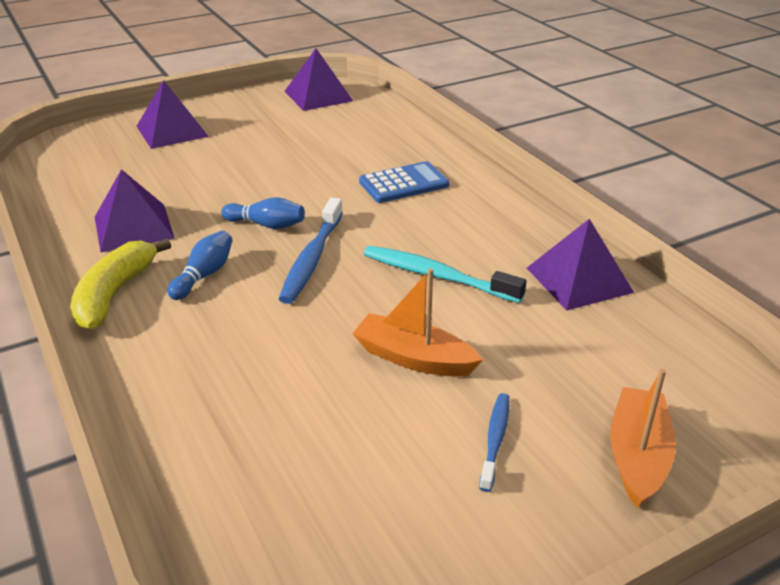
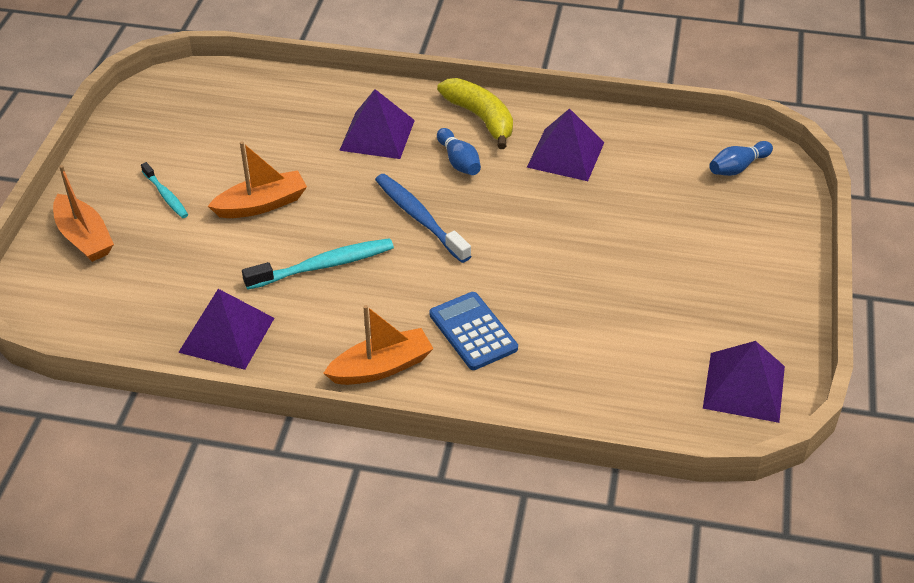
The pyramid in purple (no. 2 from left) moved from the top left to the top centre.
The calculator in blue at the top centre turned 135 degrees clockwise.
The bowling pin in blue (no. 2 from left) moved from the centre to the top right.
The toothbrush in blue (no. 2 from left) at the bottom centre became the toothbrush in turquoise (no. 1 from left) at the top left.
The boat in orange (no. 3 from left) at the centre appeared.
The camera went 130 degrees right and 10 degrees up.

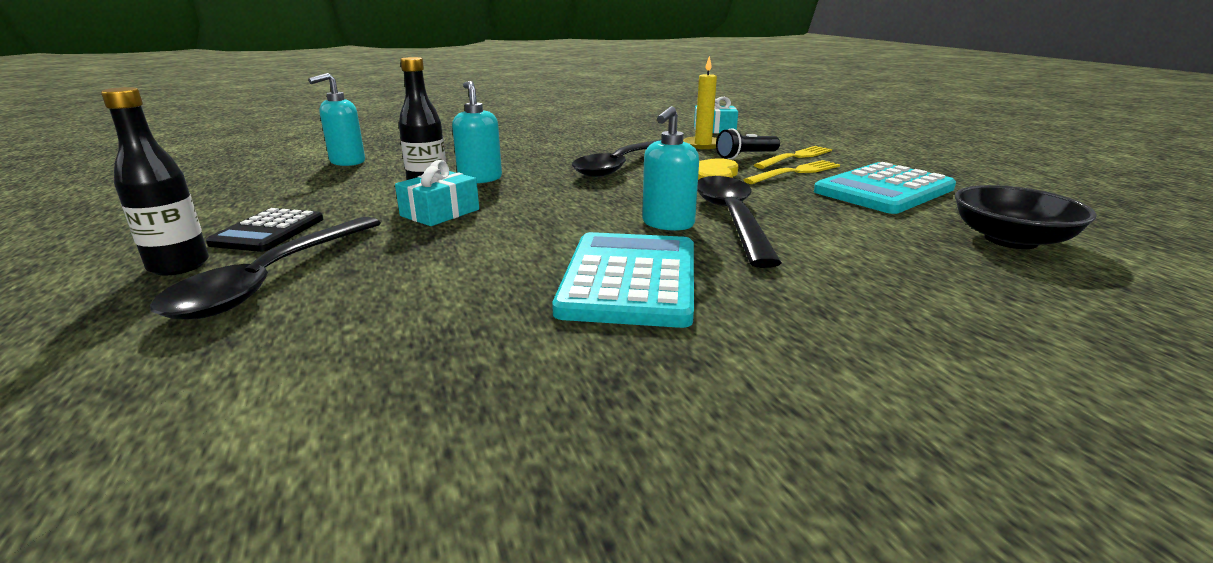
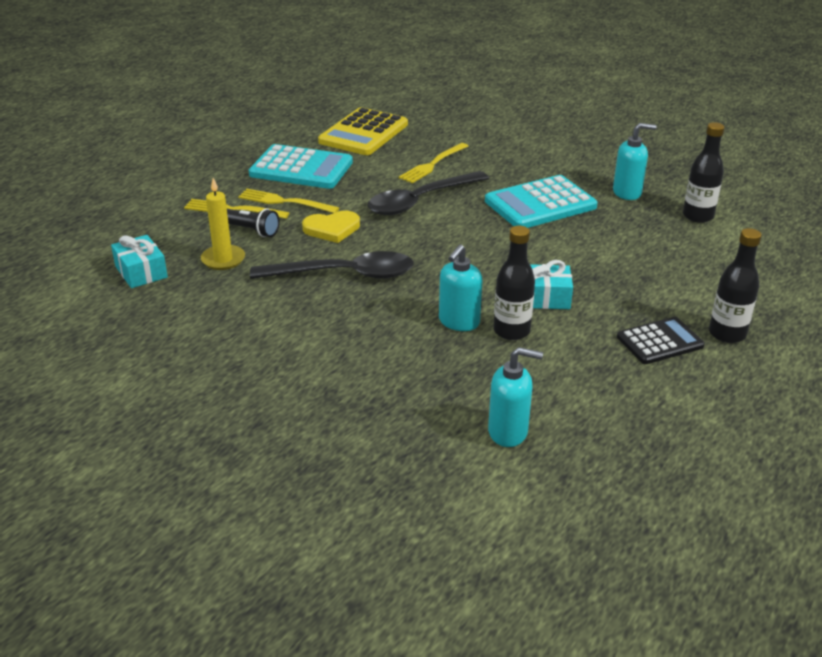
The soap dispenser in turquoise (no. 3 from left) moved from the top centre to the top right.
The bowl in black at the middle right was replaced by the calculator in yellow at the top centre.
The spoon in black (no. 1 from left) at the middle left disappeared.
The bottle in black (no. 2 from left) at the top right appeared.
The fork in yellow (no. 3 from left) at the top centre appeared.
The camera went 125 degrees left and 10 degrees up.

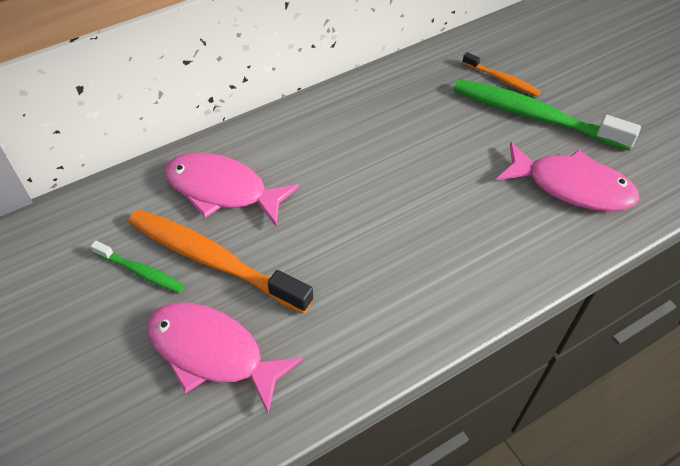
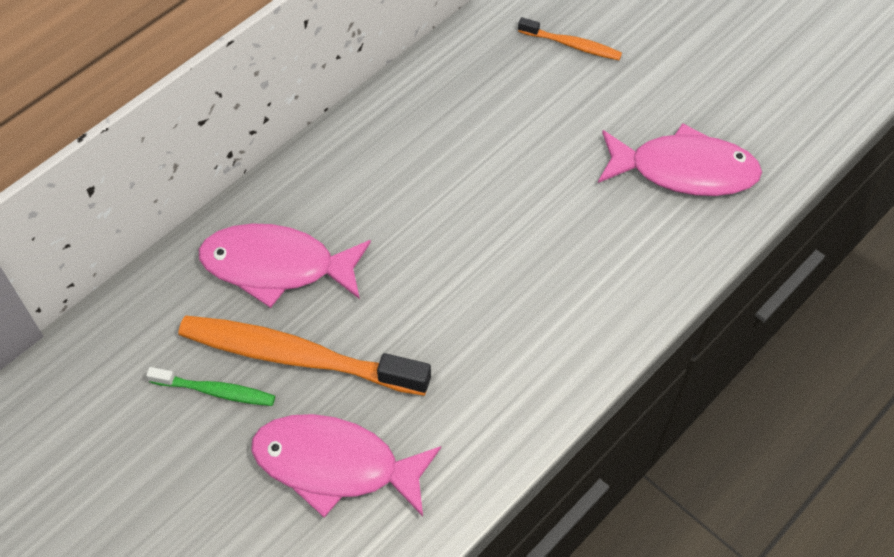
The toothbrush in green (no. 2 from left) at the top right disappeared.
The camera went 15 degrees left and 5 degrees up.

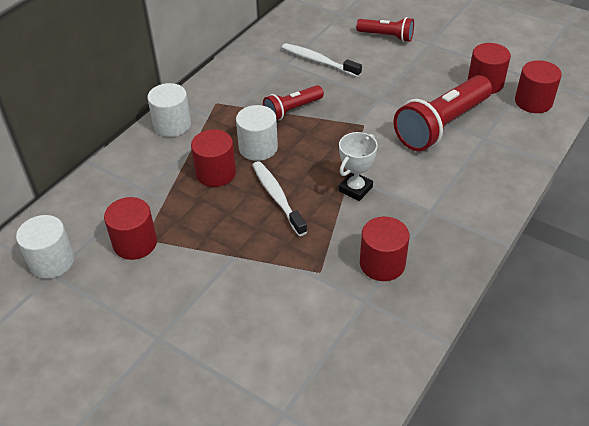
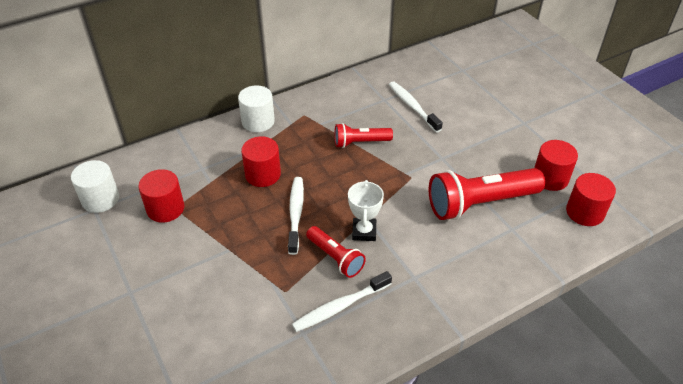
The flashlight in red (no. 2 from left in the first image) moved from the top centre to the centre.
The cylinder in white (no. 3 from left) at the top centre disappeared.
The trophy in white at the centre turned 60 degrees counterclockwise.
The cylinder in red (no. 3 from left) at the centre was replaced by the toothbrush in white (no. 2 from left) at the bottom centre.
The camera went 25 degrees right and 0 degrees up.

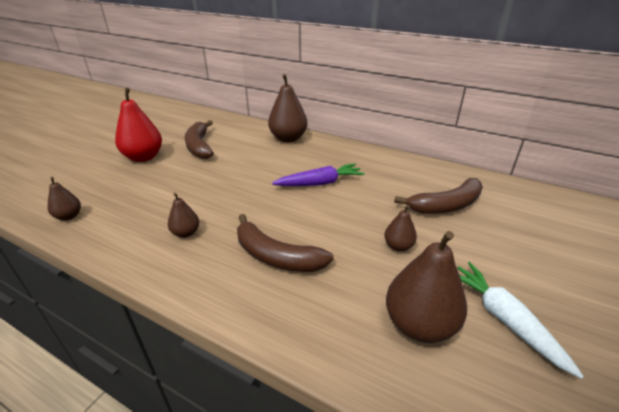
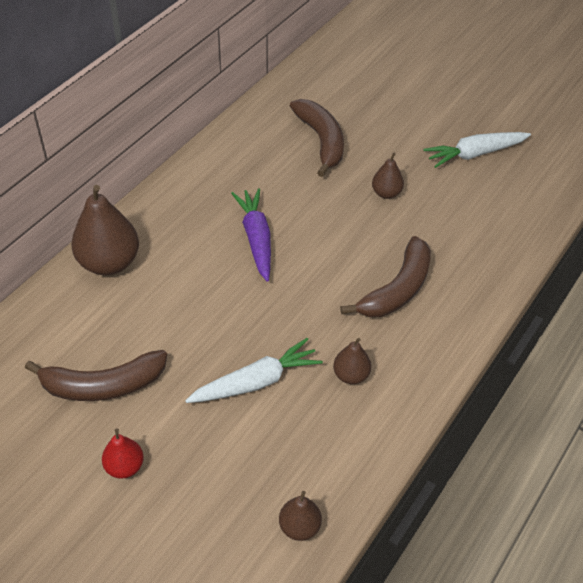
The pear in red at the top left changed to 0.53 times the size.
The pear in brown (no. 5 from left) at the bottom right disappeared.
The carrot in white (no. 1 from left) at the centre appeared.
The camera went 85 degrees left and 15 degrees up.

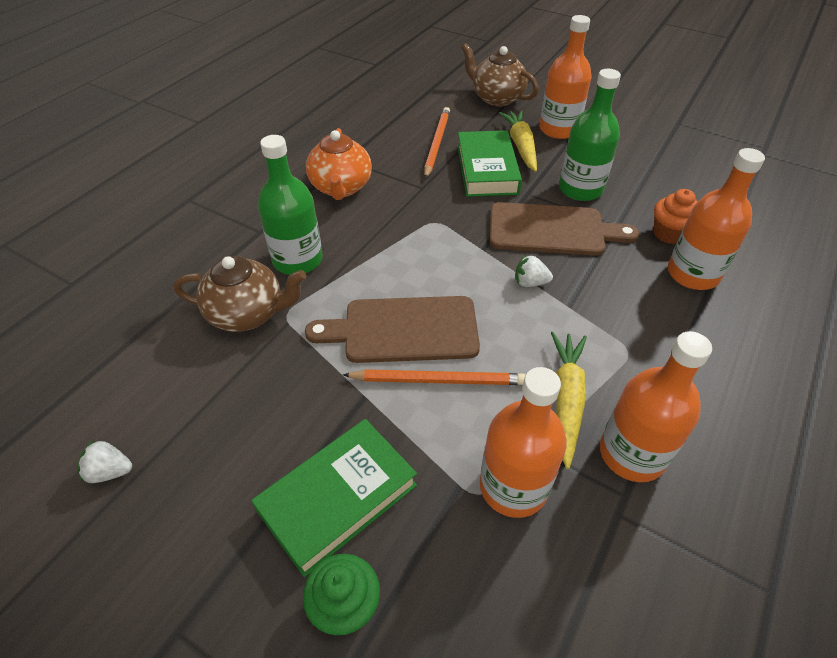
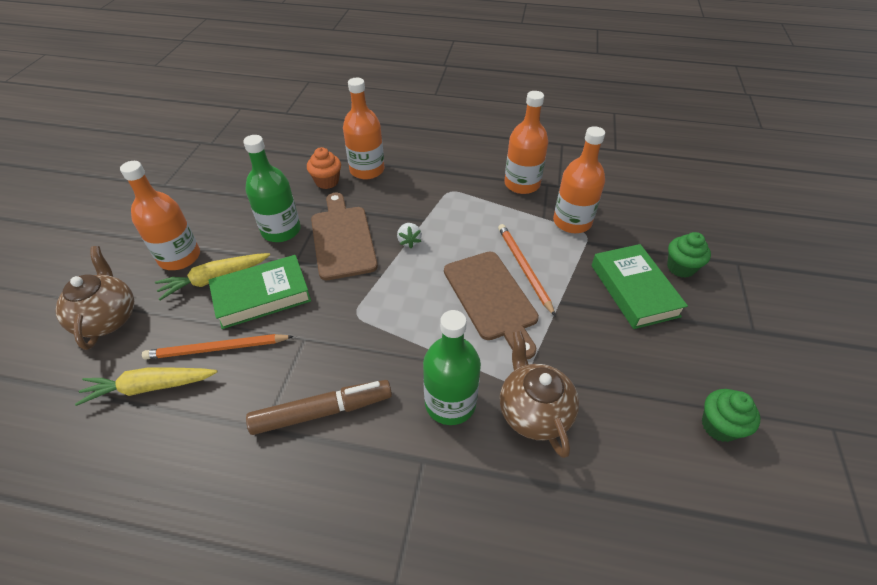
The teapot in brown (no. 2 from left in the first image) at the top centre turned 150 degrees clockwise.
The teapot in orange at the top centre was replaced by the marker in brown at the bottom centre.
The carrot in yellow (no. 2 from left in the first image) moved from the middle right to the middle left.
The book in green (no. 1 from left in the first image) at the bottom centre turned 45 degrees clockwise.
The strawberry in white (no. 1 from left) at the bottom left was replaced by the cupcake in green (no. 2 from left) at the bottom right.
The camera went 110 degrees left and 0 degrees up.

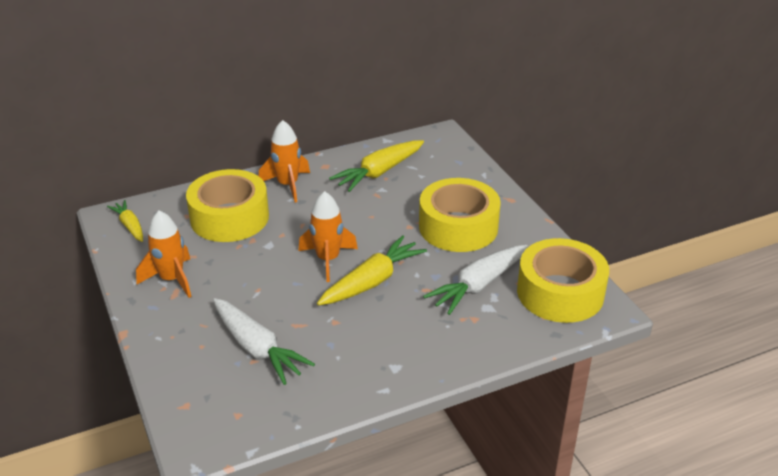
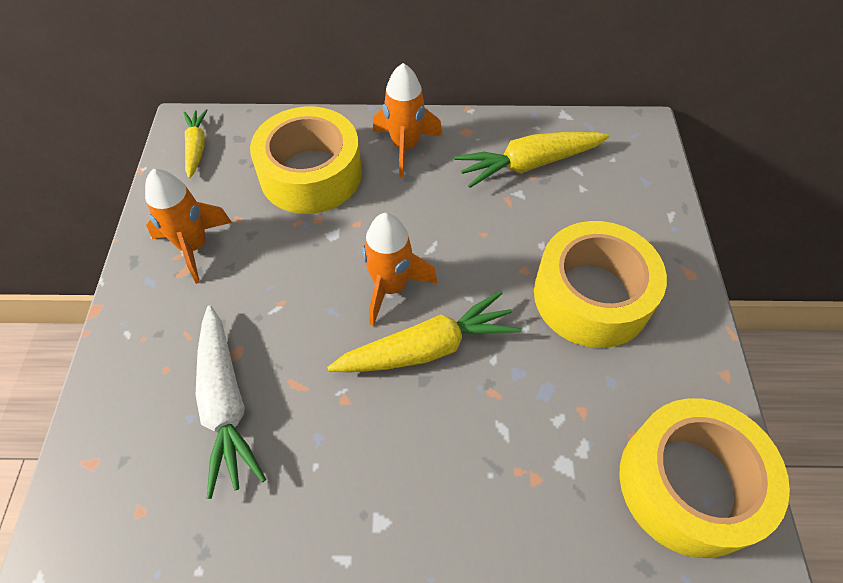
The carrot in white (no. 2 from left) at the centre disappeared.
The camera went 25 degrees right and 20 degrees up.

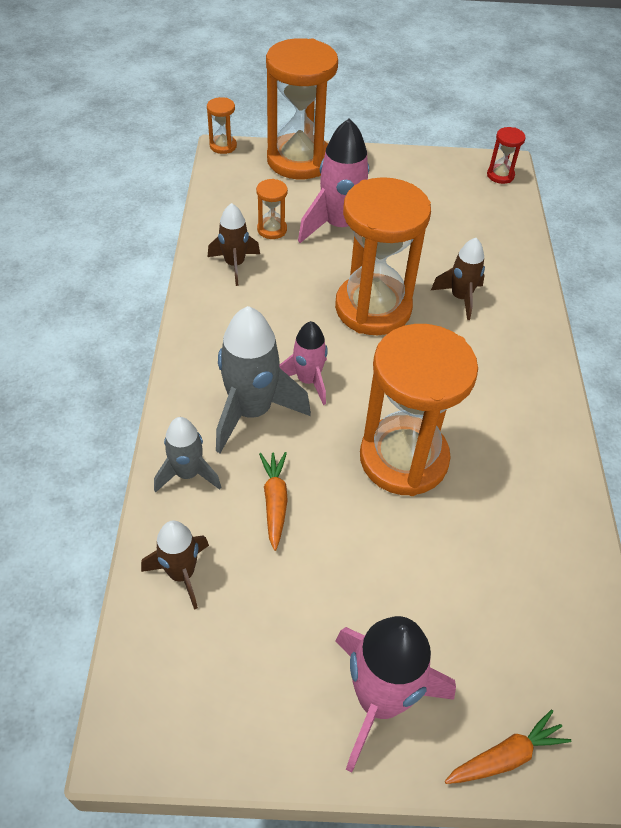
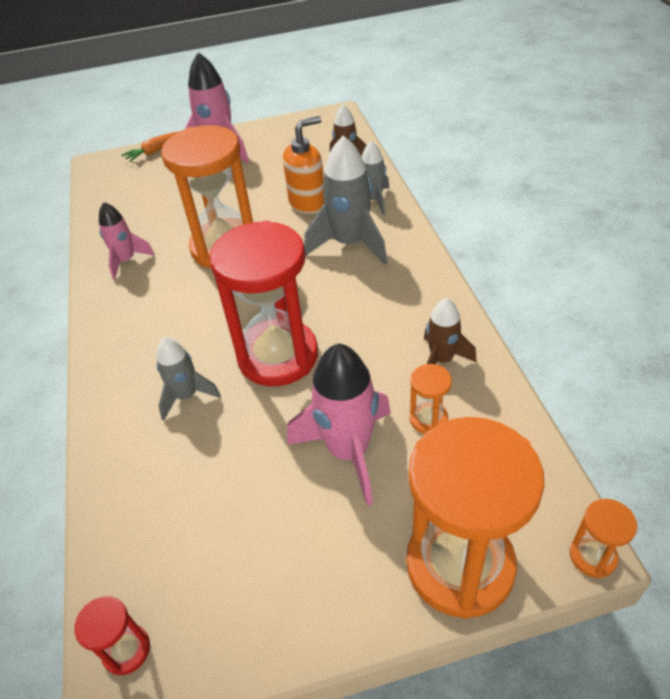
The hourglass in orange (no. 4 from left) at the top centre became the hourglass in red (no. 2 from left) at the centre.
The rocket in brown (no. 3 from left) at the middle right became the rocket in grey (no. 1 from left) at the middle left.
The rocket in pink (no. 1 from left) moved from the centre to the middle left.
The carrot in orange (no. 1 from left) at the centre was replaced by the soap dispenser in orange at the top centre.
The camera went 170 degrees right and 5 degrees down.

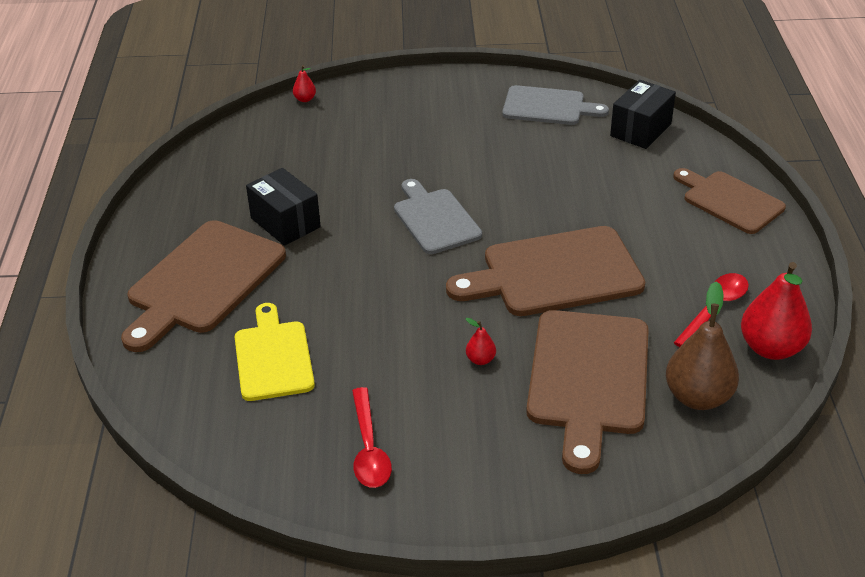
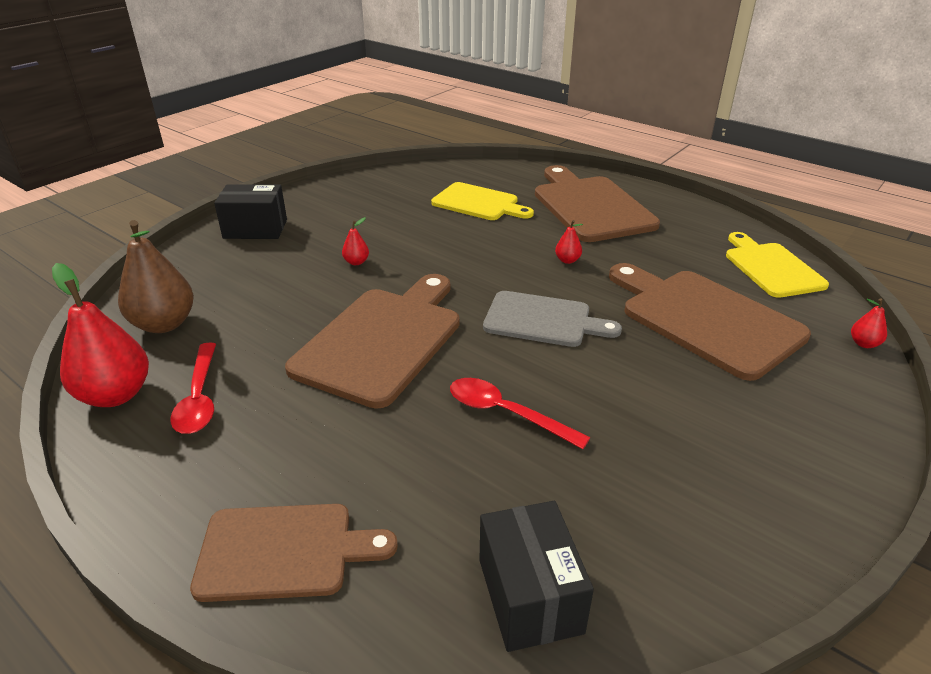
The cutting board in grey (no. 2 from left) at the top centre disappeared.
The box in black (no. 1 from left) moved from the middle left to the top left.
The cutting board in brown (no. 3 from left in the first image) moved from the bottom right to the middle right.
The spoon in red (no. 1 from left in the first image) moved from the bottom centre to the centre.
The pear in red (no. 3 from left) at the centre appeared.
The cutting board in yellow (no. 2 from left) at the middle right appeared.
The camera went 130 degrees right and 5 degrees down.

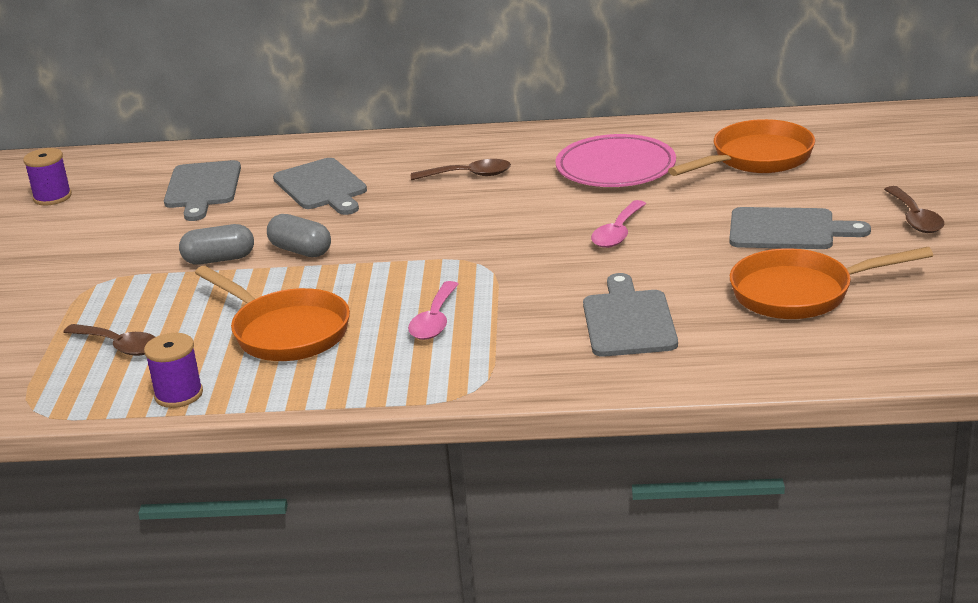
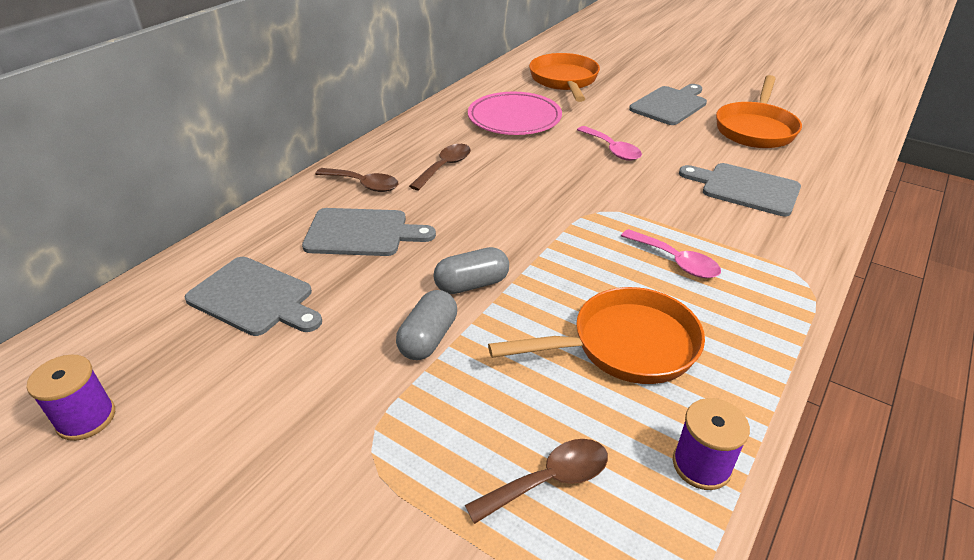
The spoon in brown (no. 3 from left in the first image) moved from the middle right to the top centre.
The camera went 60 degrees left and 10 degrees up.

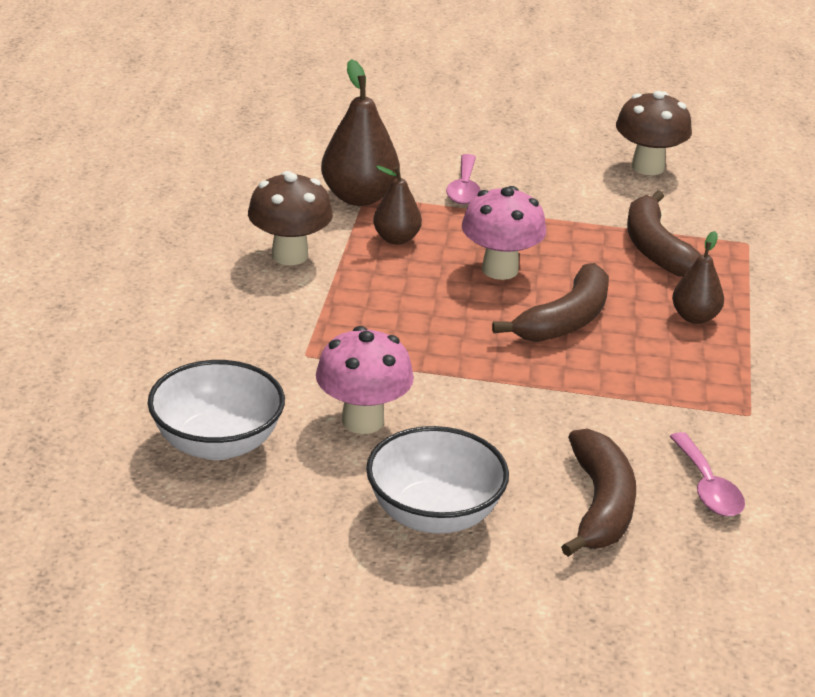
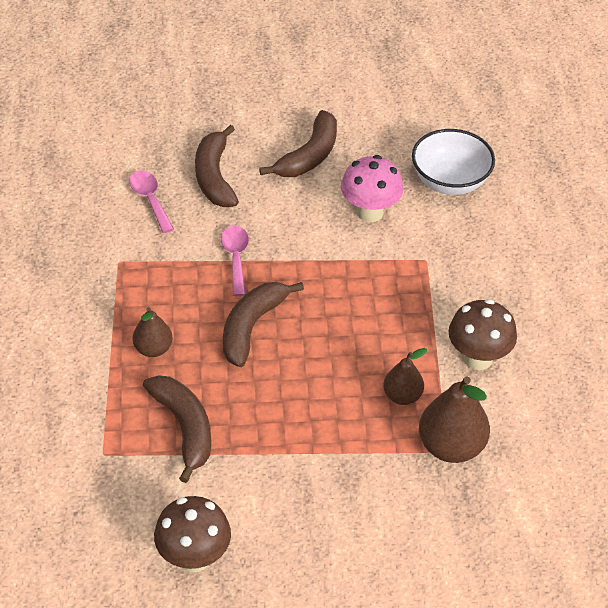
The spoon in pink (no. 1 from left in the first image) moved from the top centre to the centre.
The mushroom in pink (no. 2 from left) at the centre disappeared.
The bowl in white (no. 2 from left) at the bottom centre was replaced by the banana in brown (no. 4 from left) at the top centre.
The camera went 170 degrees right and 15 degrees up.

